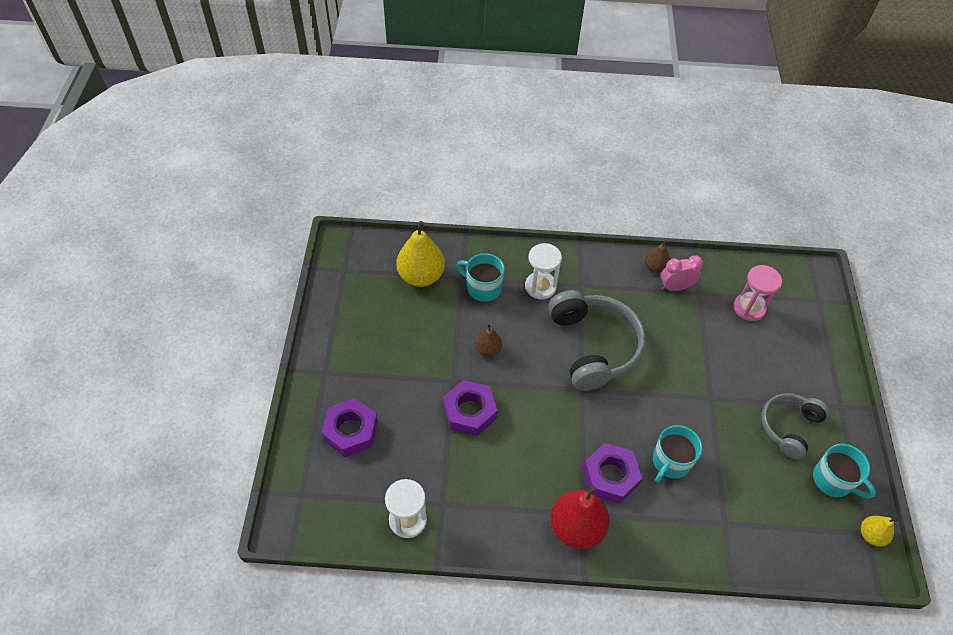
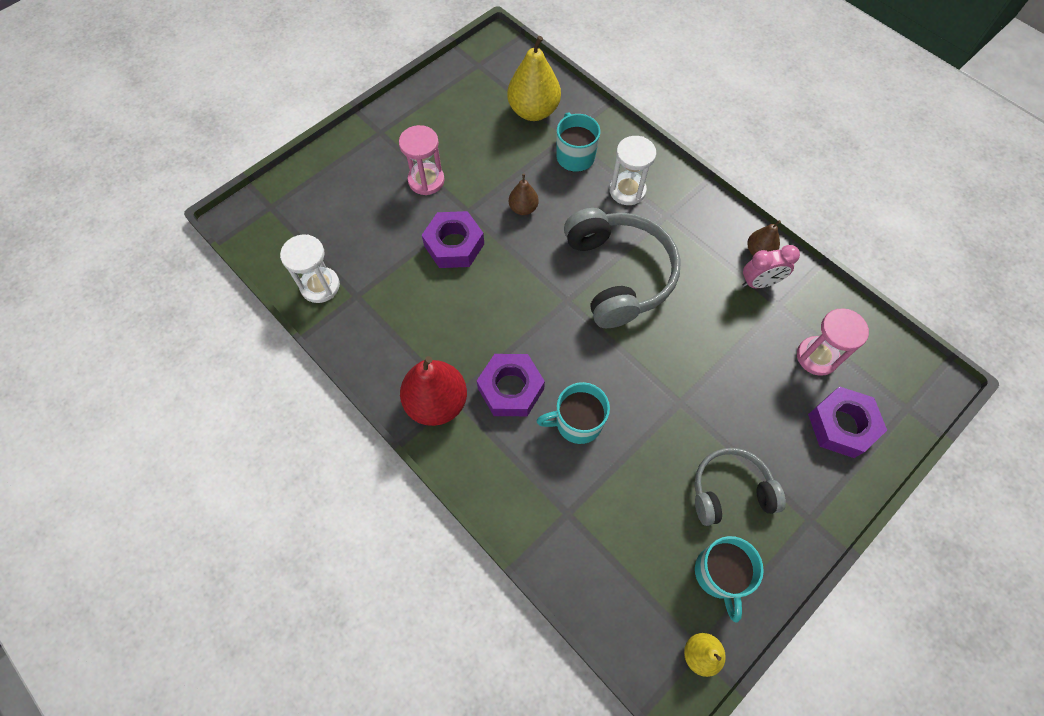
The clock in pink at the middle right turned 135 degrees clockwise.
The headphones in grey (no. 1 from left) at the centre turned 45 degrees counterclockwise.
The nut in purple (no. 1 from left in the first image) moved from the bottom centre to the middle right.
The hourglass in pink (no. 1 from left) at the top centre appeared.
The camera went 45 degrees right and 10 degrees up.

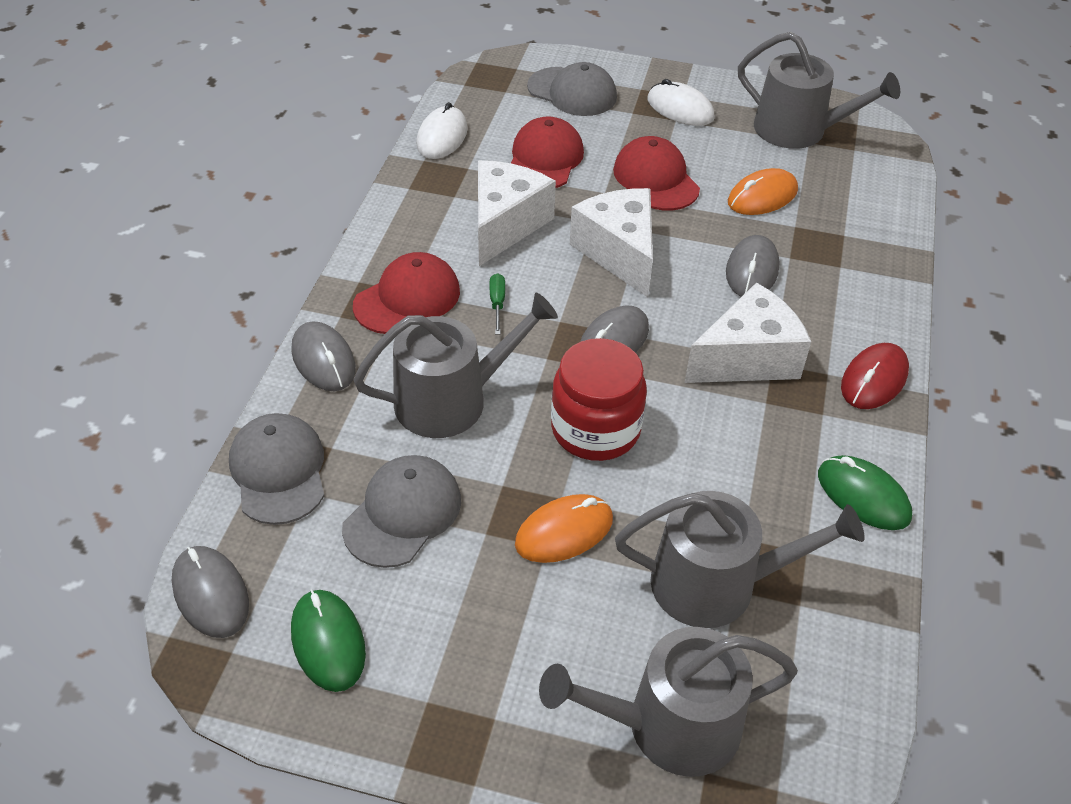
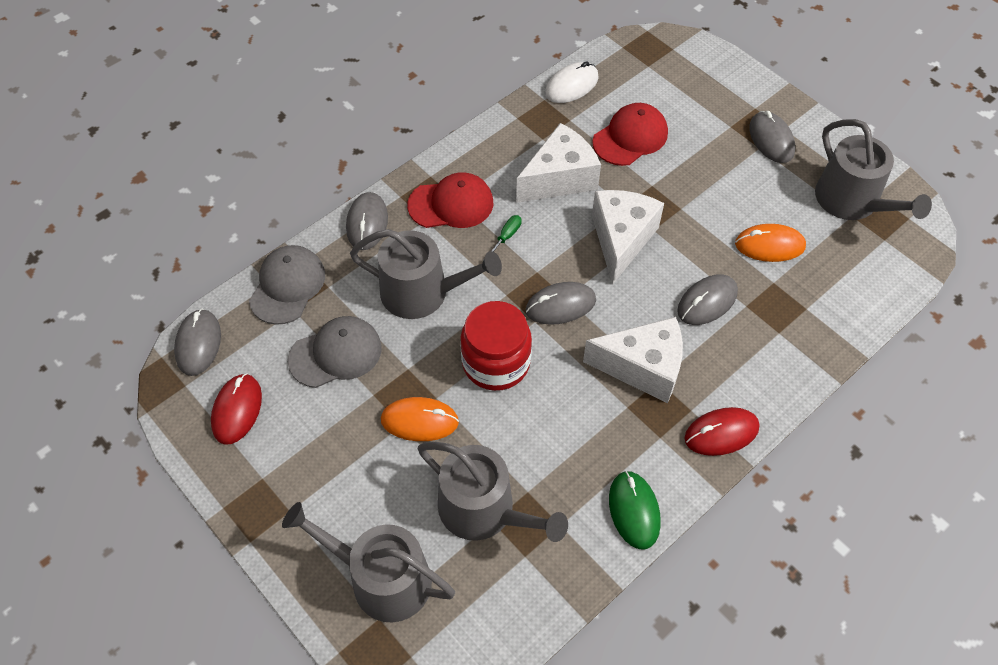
The cap in grey (no. 3 from left) at the top centre disappeared.
The mouse in white (no. 2 from left) at the top centre became the mouse in grey (no. 5 from left) at the top right.
The cap in red (no. 3 from left) at the top centre disappeared.
The mouse in green (no. 1 from left) at the bottom left became the mouse in red (no. 1 from left) at the middle left.
The camera went 35 degrees right and 10 degrees up.

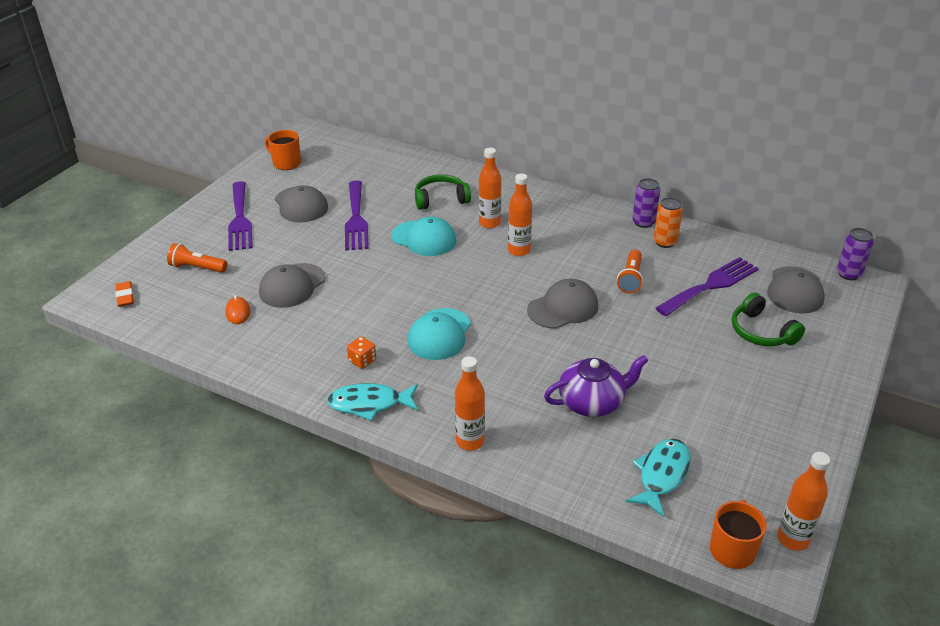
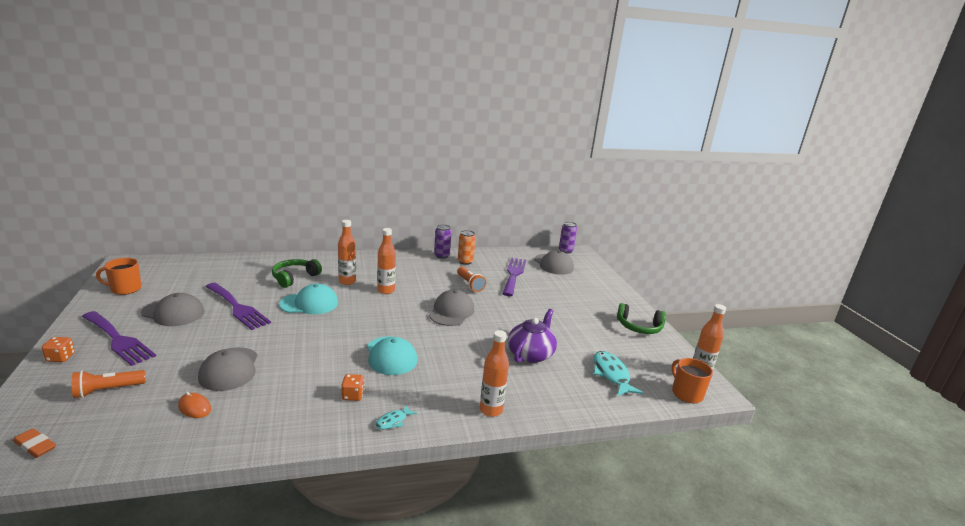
The headphones in green (no. 2 from left) moved from the middle right to the centre.
The fish in turquoise (no. 1 from left) at the centre changed to 0.53 times the size.
The dice in orange (no. 1 from left) at the middle left appeared.
The camera went 45 degrees left and 15 degrees down.

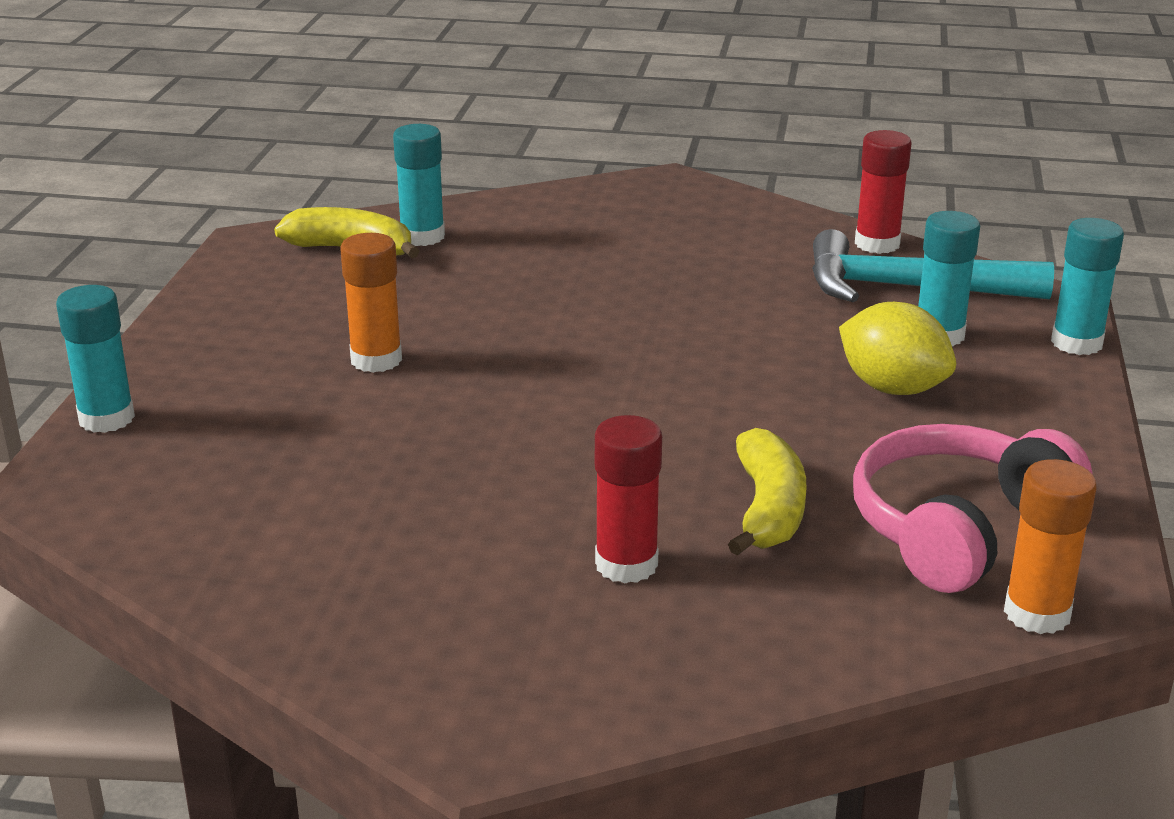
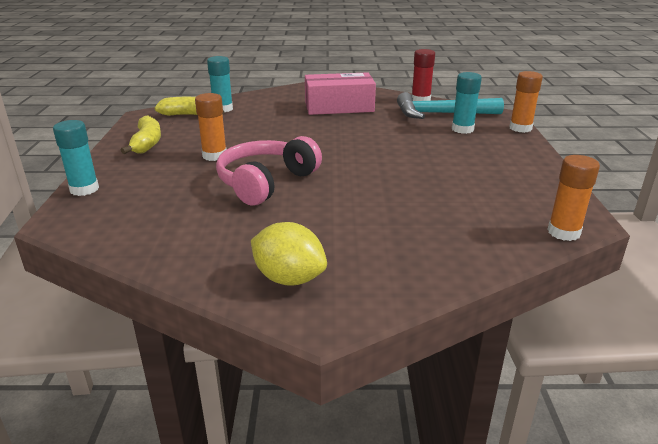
The glue stick in turquoise (no. 4 from left) at the middle right became the glue stick in orange (no. 2 from left) at the top right.
The lemon in yellow moved from the middle right to the centre.
The glue stick in red (no. 1 from left) at the centre disappeared.
The headphones in pink moved from the middle right to the centre.
The banana in yellow (no. 2 from left in the first image) moved from the centre to the top left.
The box in pink at the top centre appeared.
The camera went 10 degrees left and 0 degrees up.

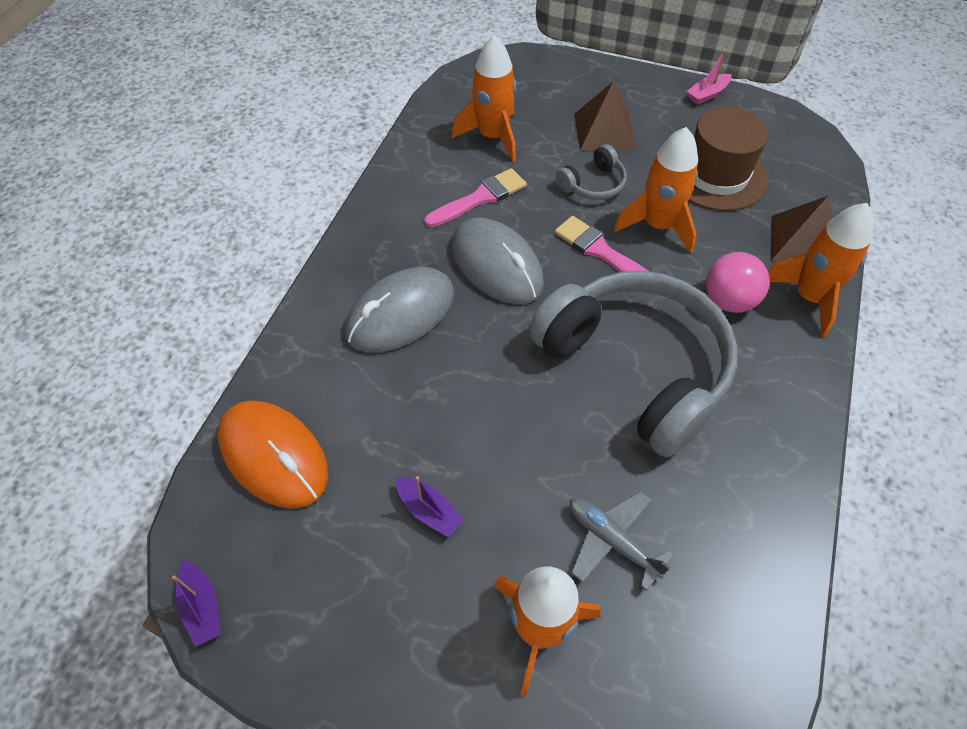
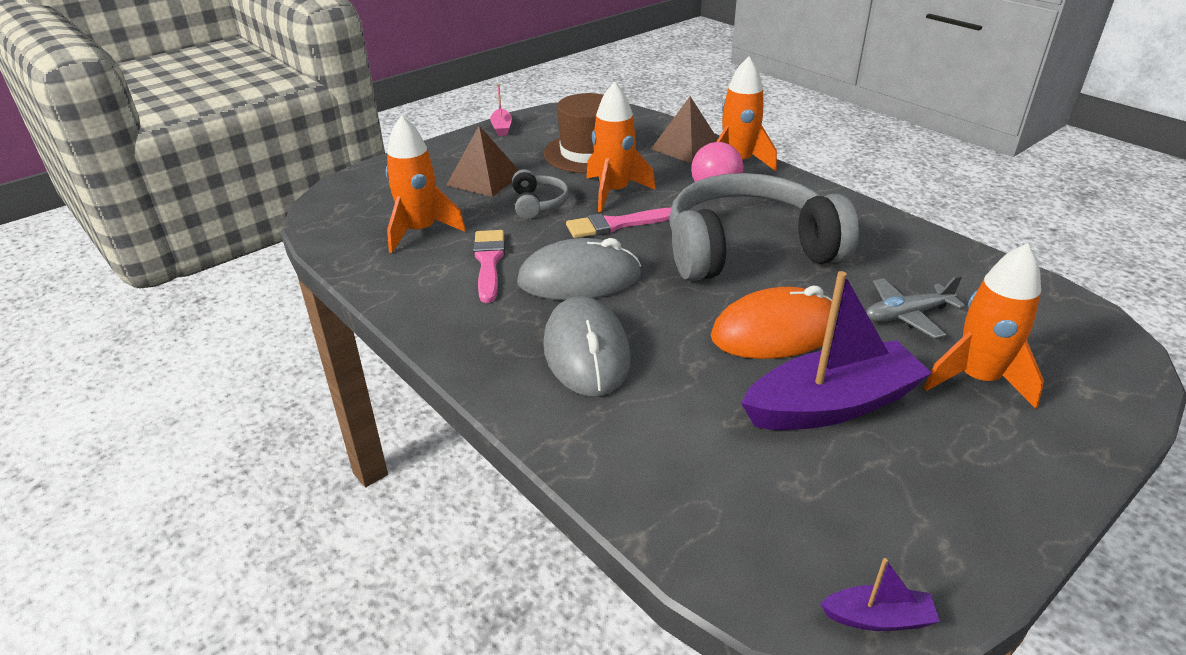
The mouse in orange moved from the middle left to the centre.
The boat in purple (no. 2 from left in the first image) at the bottom centre changed to 2.27 times the size.
The camera went 60 degrees left and 20 degrees down.

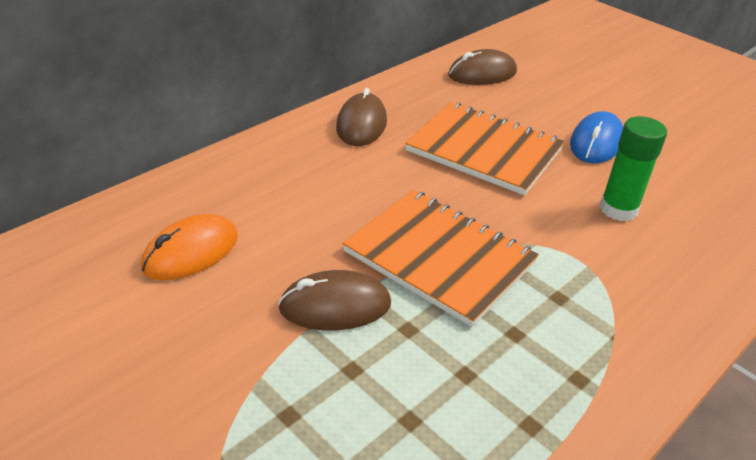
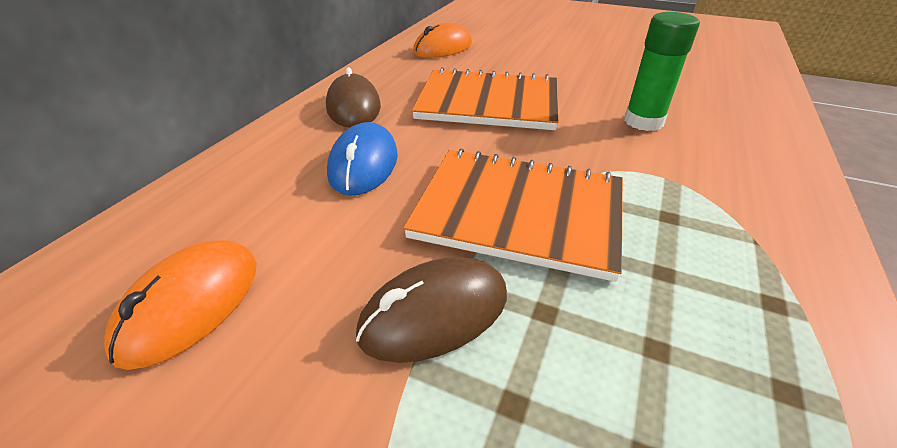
The mouse in brown (no. 3 from left) at the top centre became the mouse in orange (no. 2 from left) at the top centre.
The mouse in blue moved from the top right to the centre.
The camera went 20 degrees left and 0 degrees up.

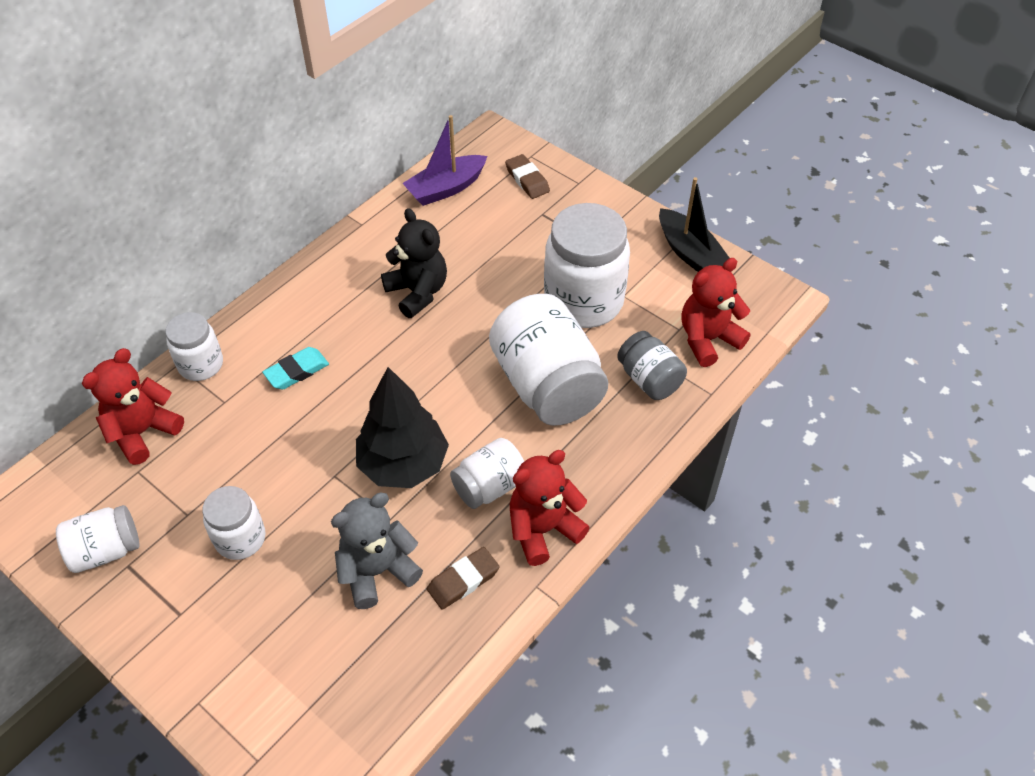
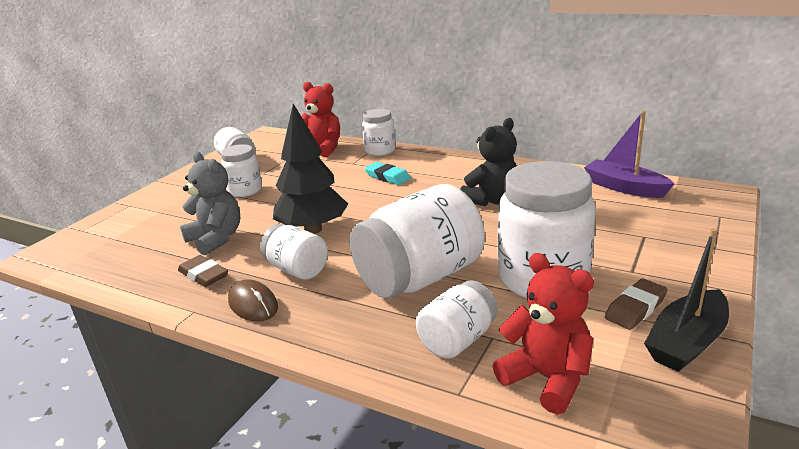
The eraser in brown (no. 2 from left) moved from the top centre to the bottom right.
The jar in grey at the centre became the jar in white (no. 6 from left) at the bottom centre.
The teddy bear in red (no. 2 from left) at the centre was replaced by the mouse in brown at the bottom left.
The camera went 80 degrees right and 25 degrees down.

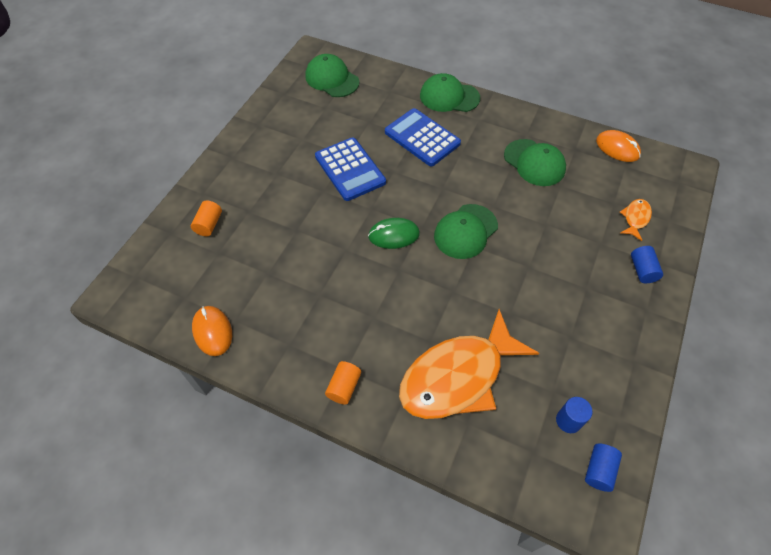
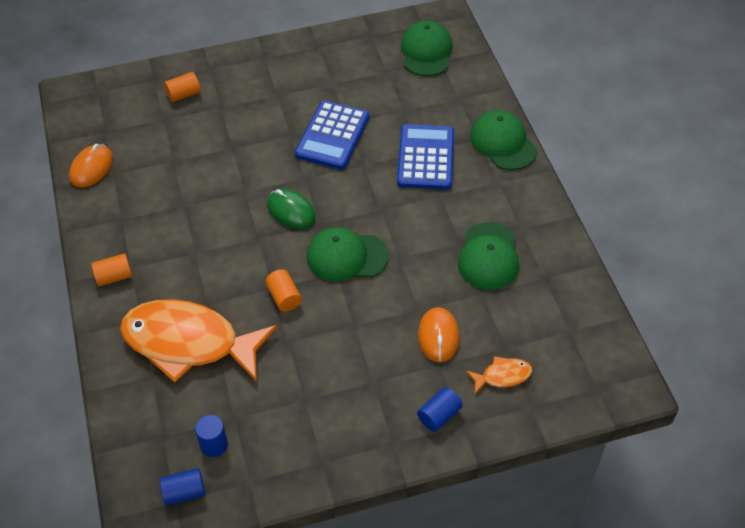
The mouse in orange (no. 2 from left) moved from the top right to the centre.
The cylinder in orange (no. 3 from left) at the centre appeared.
The camera went 50 degrees right and 5 degrees down.

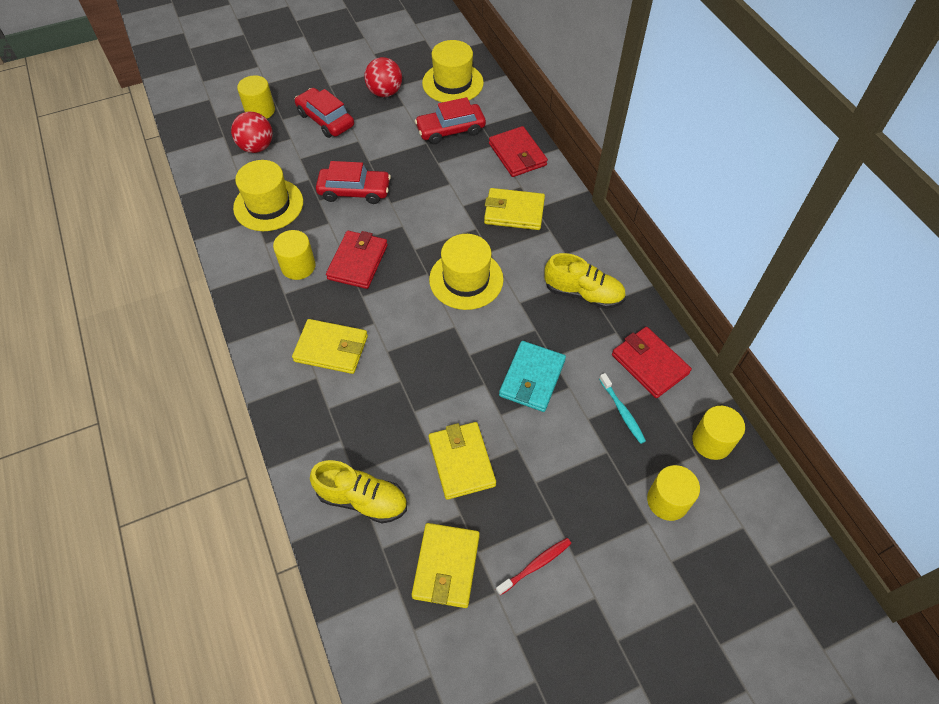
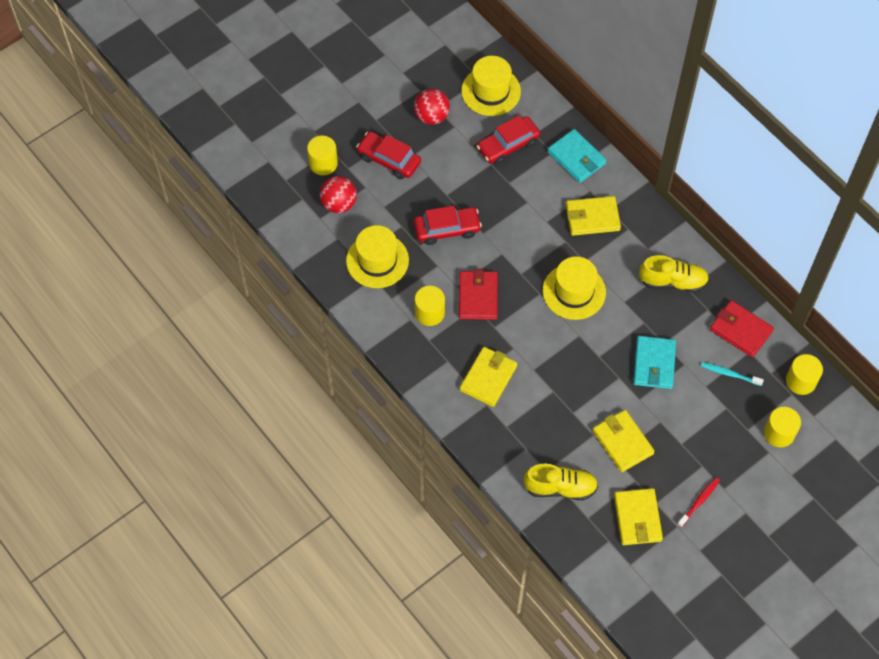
The wallet in red (no. 2 from left) at the top centre became the wallet in turquoise (no. 1 from left) at the top centre.
The wallet in yellow (no. 1 from left) at the centre turned 60 degrees counterclockwise.
The toothbrush in turquoise at the centre turned 150 degrees clockwise.
The camera went 15 degrees left and 5 degrees up.

